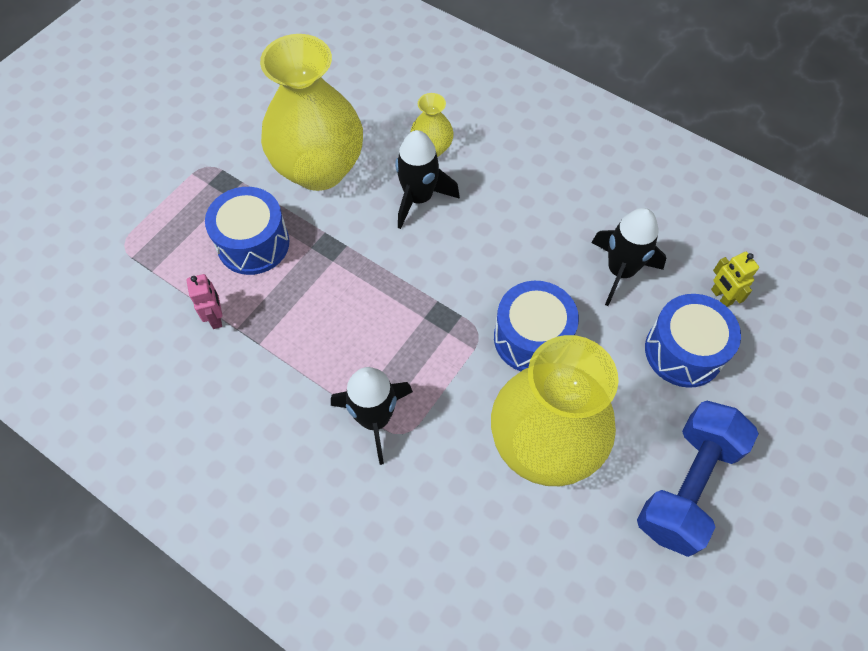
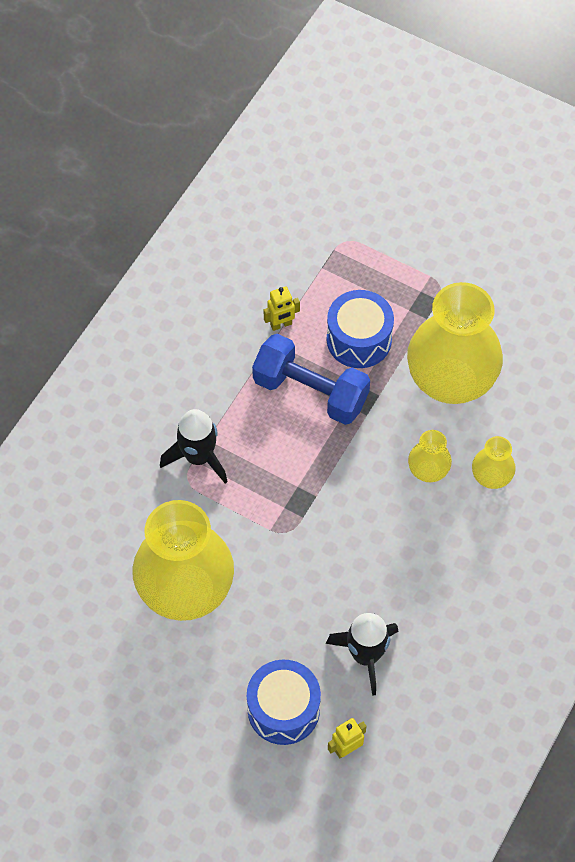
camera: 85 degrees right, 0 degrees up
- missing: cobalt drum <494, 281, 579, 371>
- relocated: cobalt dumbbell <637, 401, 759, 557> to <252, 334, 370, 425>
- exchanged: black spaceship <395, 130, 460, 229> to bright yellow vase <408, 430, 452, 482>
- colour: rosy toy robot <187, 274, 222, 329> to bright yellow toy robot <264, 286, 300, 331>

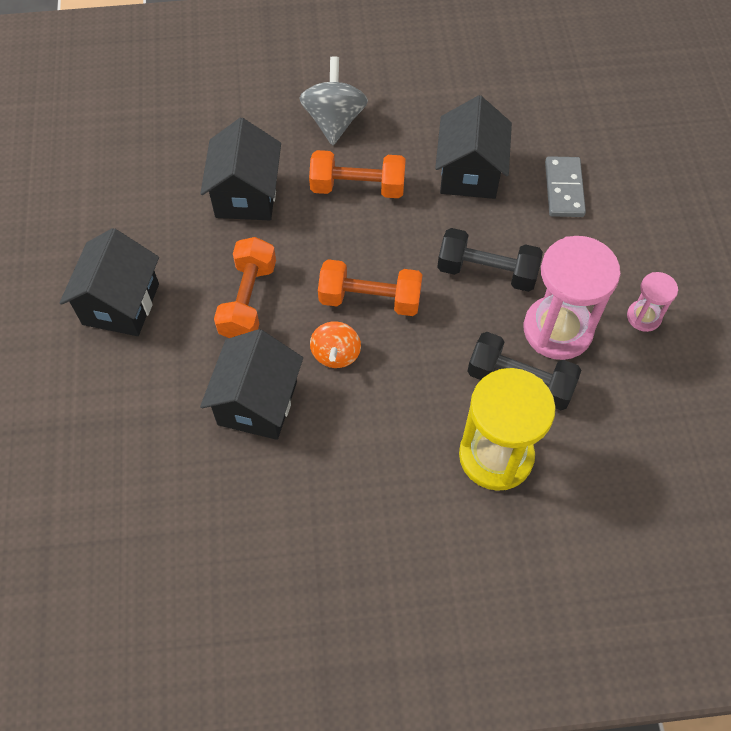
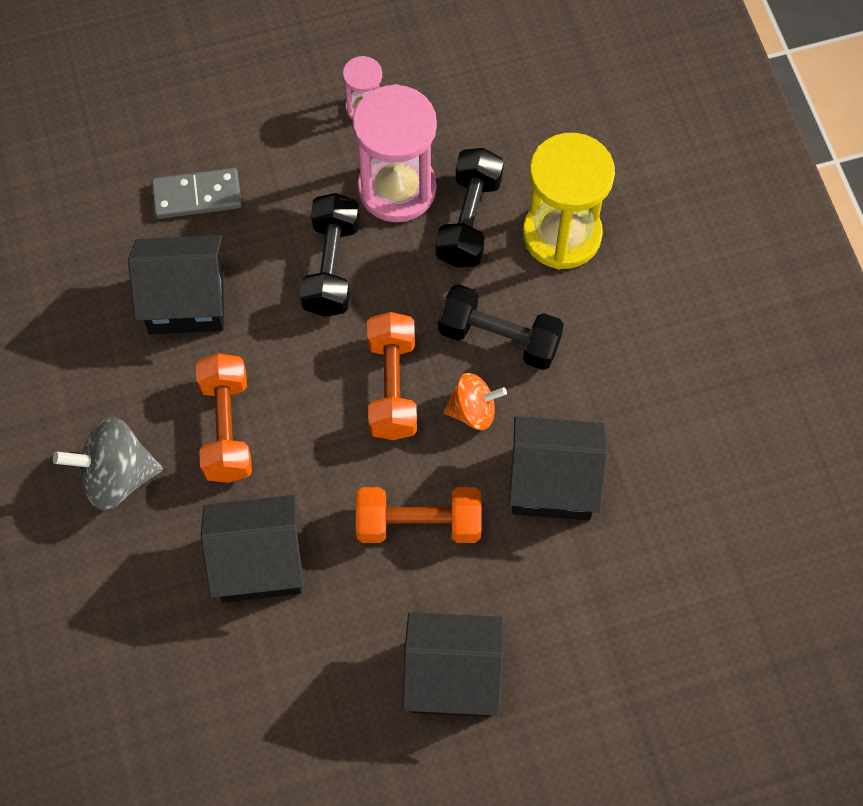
camera: 100 degrees left, 5 degrees up
- appeared: black dumbbell <438, 284, 564, 370>

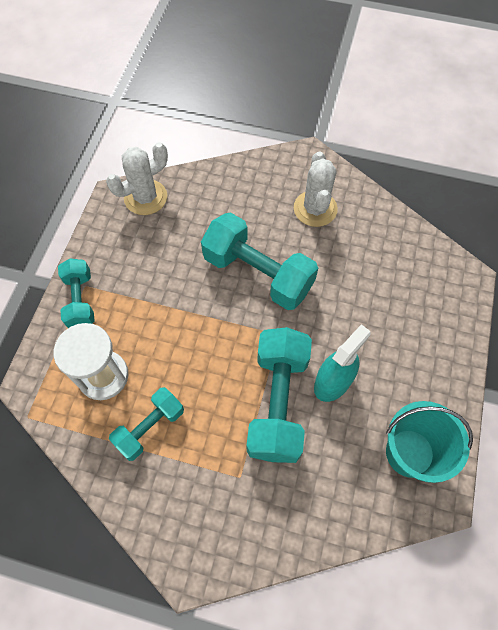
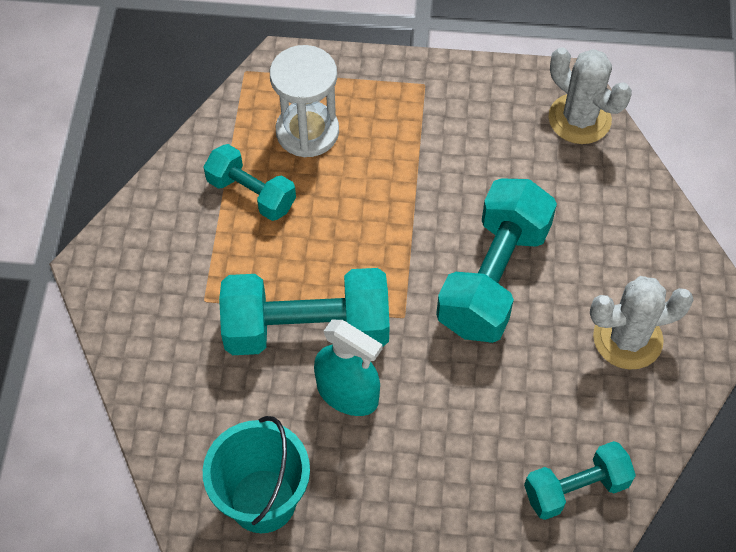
camera: 80 degrees right, 5 degrees down
- relocated: teal dumbbell <58, 258, 94, 328> to <524, 441, 636, 520>

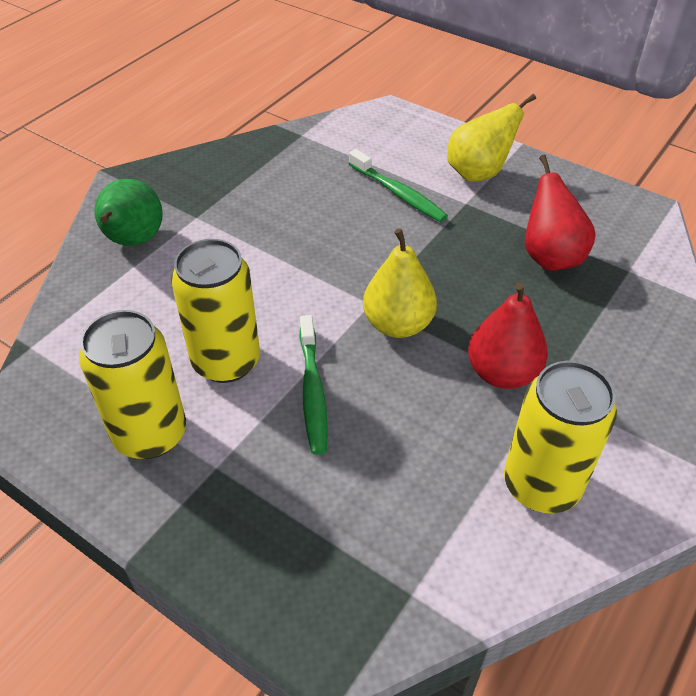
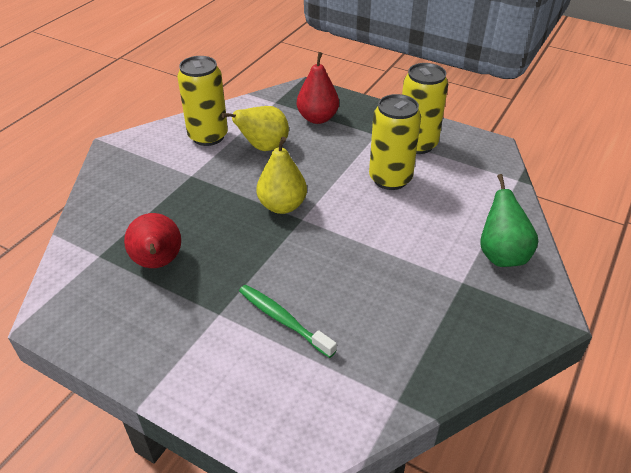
camera: 175 degrees right, 5 degrees down
- missing: green tooth brush <299, 315, 328, 455>
- relocated: bright yellow toy pear <447, 94, 536, 182> to <222, 106, 289, 151>
- relocated: scarlet toy pear <468, 282, 548, 389> to <297, 52, 339, 124>

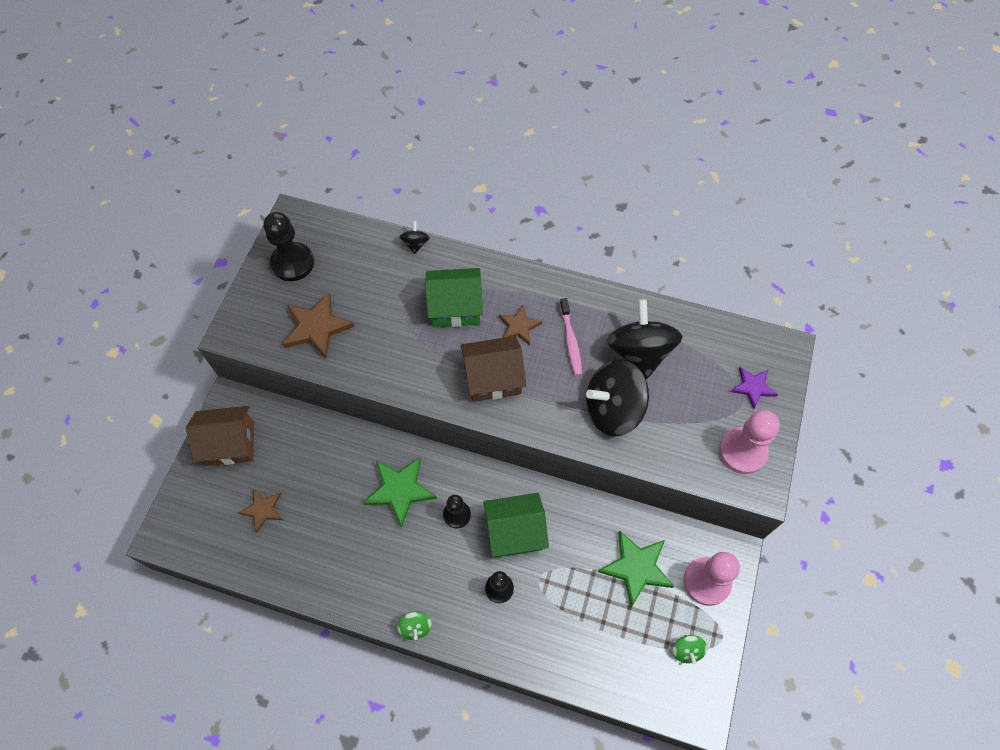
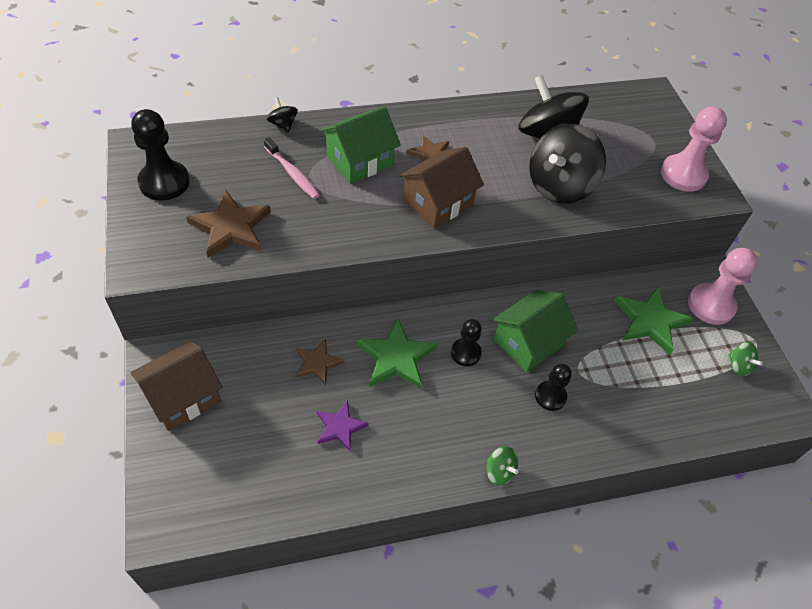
camera: 35 degrees left, 10 degrees down
- relocated: russet star <238, 489, 282, 533> to <295, 339, 344, 385>
- relocated: rosy tooth brush <560, 298, 582, 376> to <264, 137, 320, 199>
- relocated: purple star <731, 367, 778, 409> to <317, 400, 369, 451>

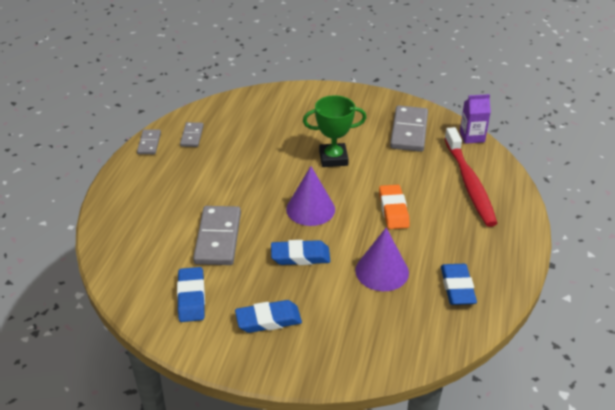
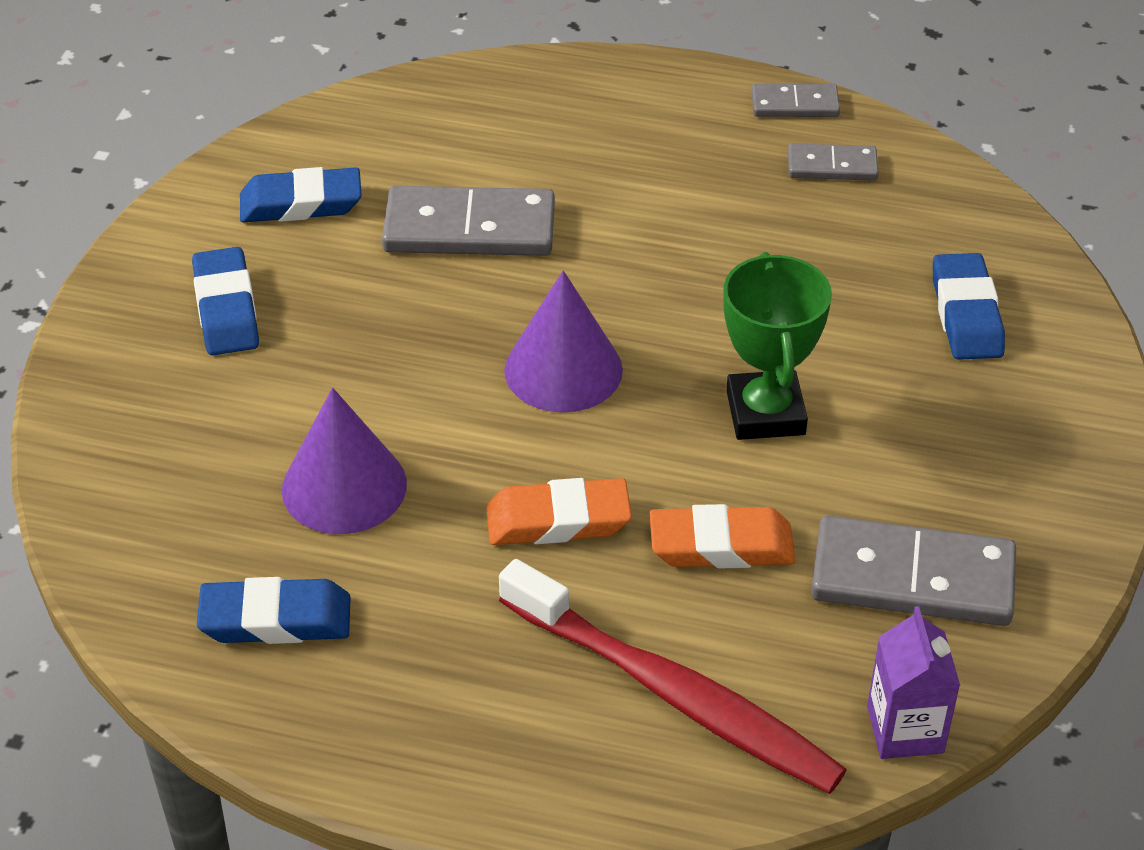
camera: 90 degrees right, 5 degrees up
- appeared: bright orange eraser <650, 504, 795, 568>
- relocated: cobalt eraser <271, 240, 331, 265> to <933, 253, 1005, 360>
- spun: scarlet tooth brush <444, 127, 498, 227> = <499, 559, 847, 794> 135 degrees counterclockwise

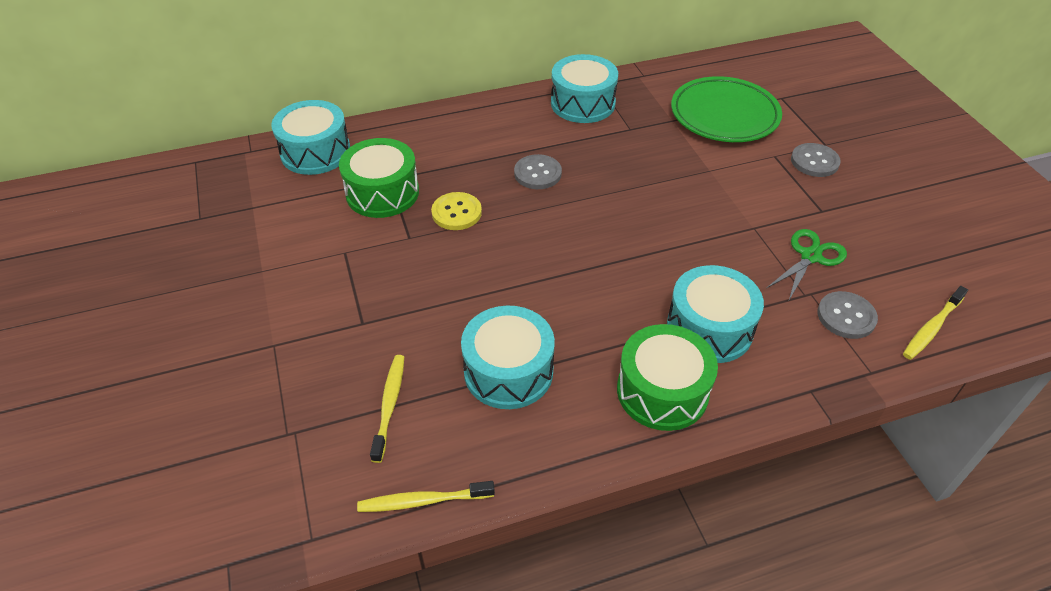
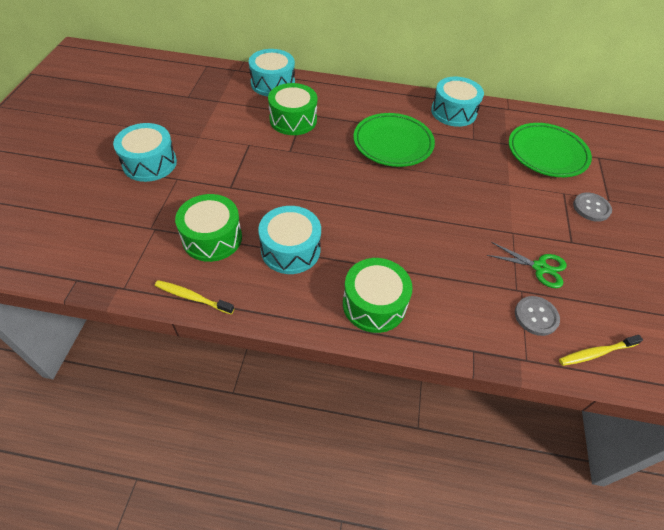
camera: 25 degrees right, 5 degrees up
- missing: bright yellow sewing button <431, 192, 482, 230>
- relocated: teal drum <667, 265, 764, 363> to <113, 123, 177, 182>
- exchanged: bright yellow tooth brush <370, 355, 404, 463> to green drum <175, 194, 242, 262>
- exchanged: ash-grey sewing button <514, 154, 562, 189> to green flat dish <354, 113, 435, 167>
- spun: green shears <767, 229, 847, 302> = <487, 242, 567, 288> 45 degrees clockwise

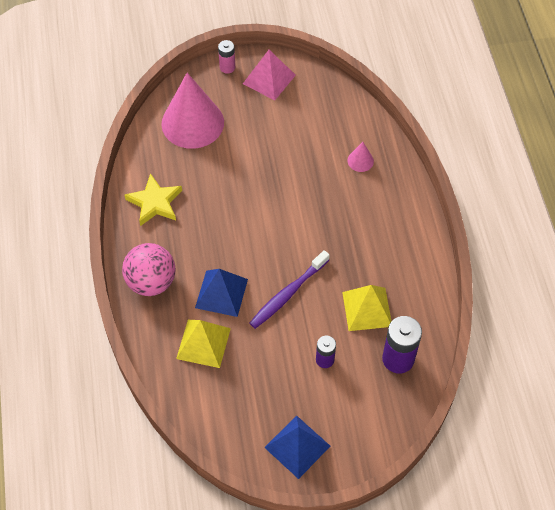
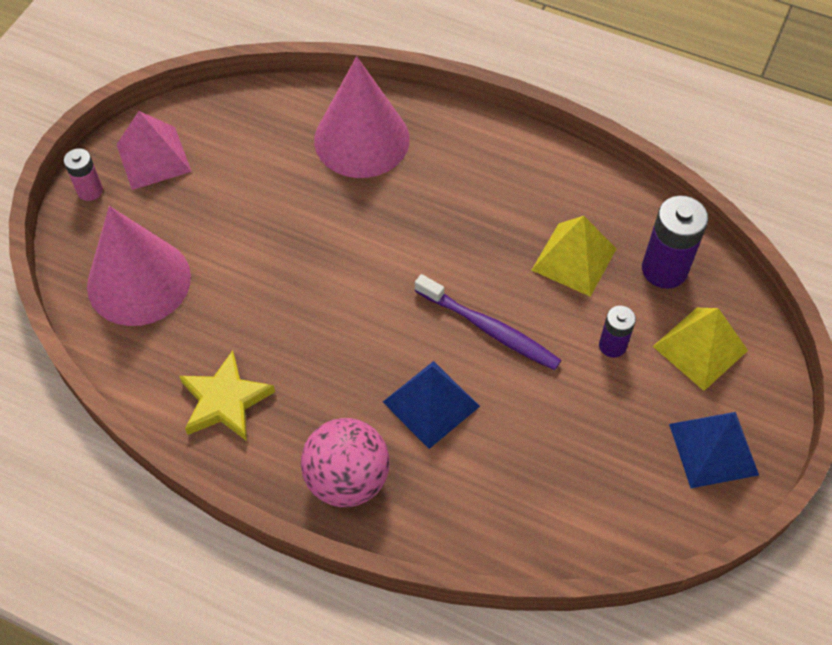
camera: 55 degrees left, 0 degrees up
- relocated: bright yellow solid pyramid <176, 320, 231, 368> to <653, 308, 748, 391>
- spun: purple tooth brush <249, 250, 330, 329> = <415, 274, 561, 370> 45 degrees counterclockwise
- size: rosy cone <347, 142, 374, 172> = <314, 56, 410, 178> x2.42

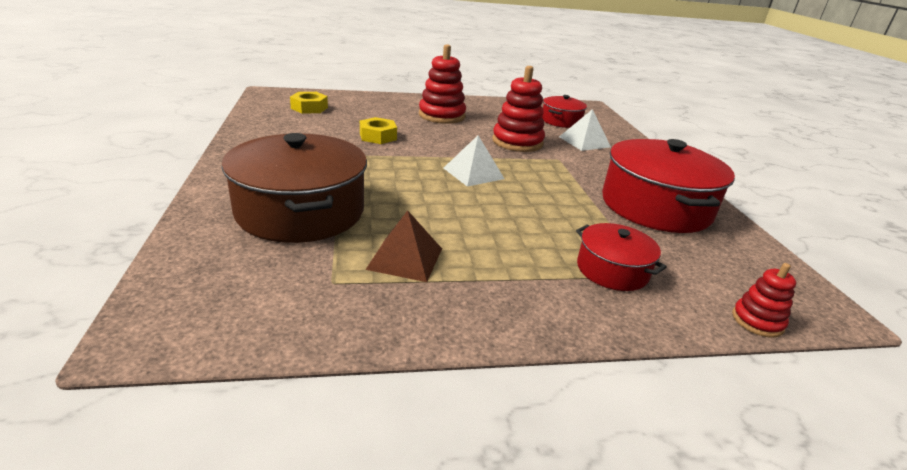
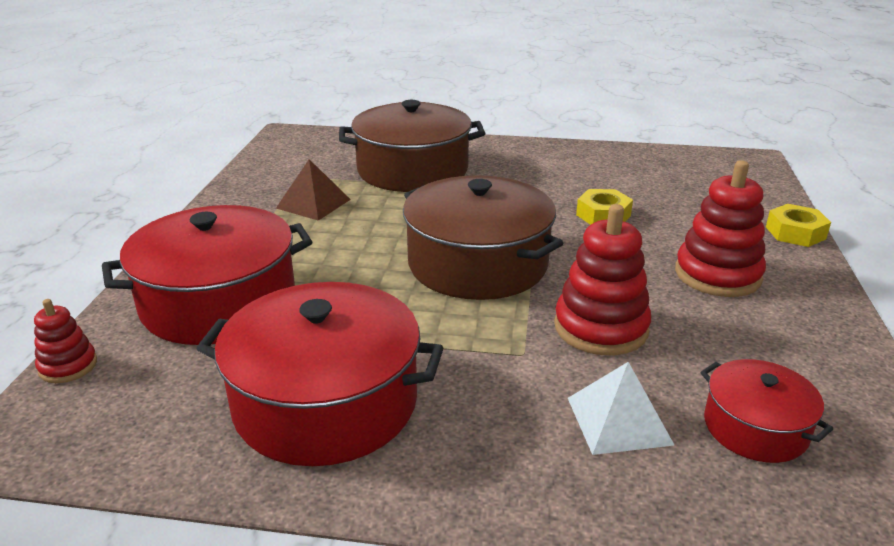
camera: 110 degrees right, 0 degrees up
- relocated: bright yellow nut <290, 92, 328, 114> to <766, 204, 831, 247>
- exchanged: white solid pyramid <444, 135, 504, 187> to russet cooking pot <403, 175, 563, 300>
- size: scarlet cooking pot <576, 223, 667, 291> = <102, 205, 312, 345> x1.89

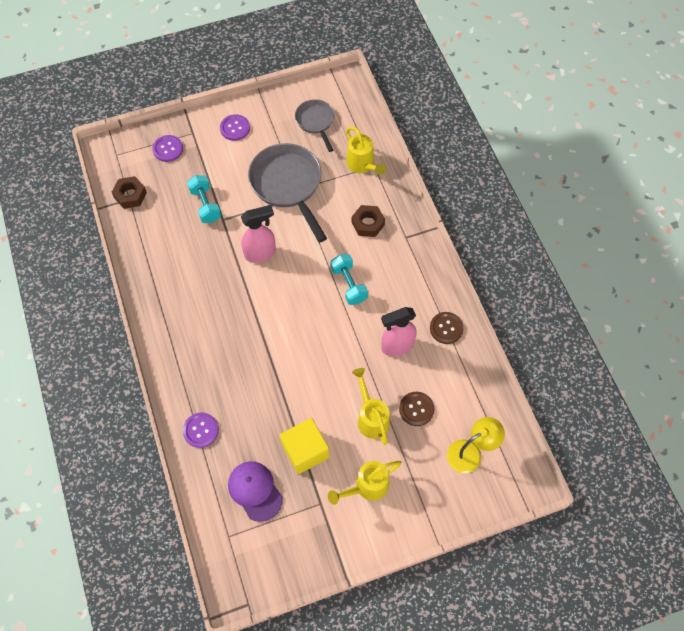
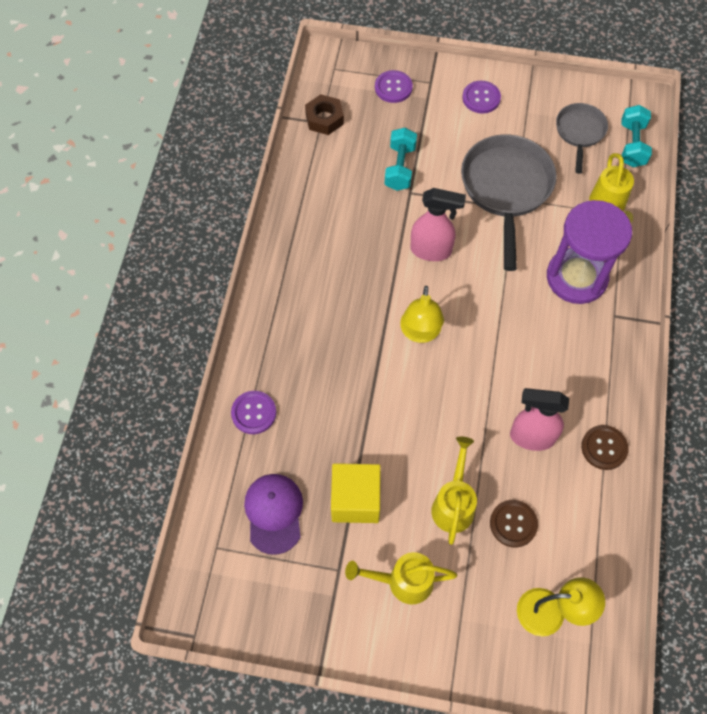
camera: 30 degrees right, 0 degrees up
- appeared: bright yellow lamp <400, 286, 444, 343>
- relocated: teal dumbbell <331, 254, 368, 305> to <621, 105, 652, 167>
- exchanged: russet nut <352, 205, 385, 237> to purple sand timer <547, 200, 632, 304>

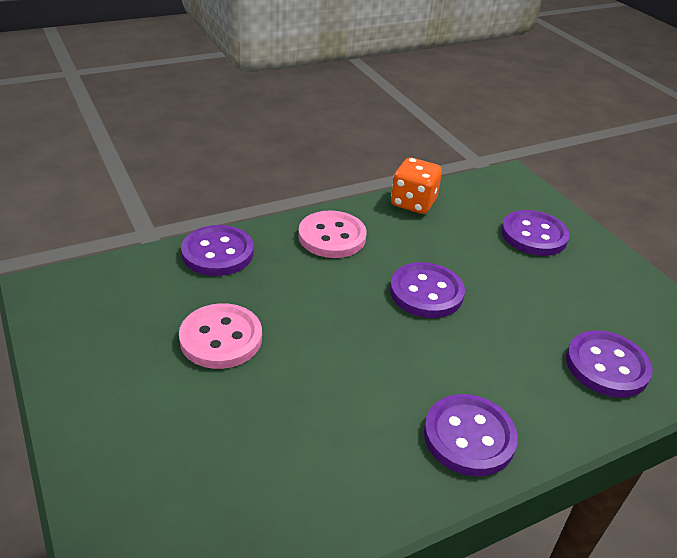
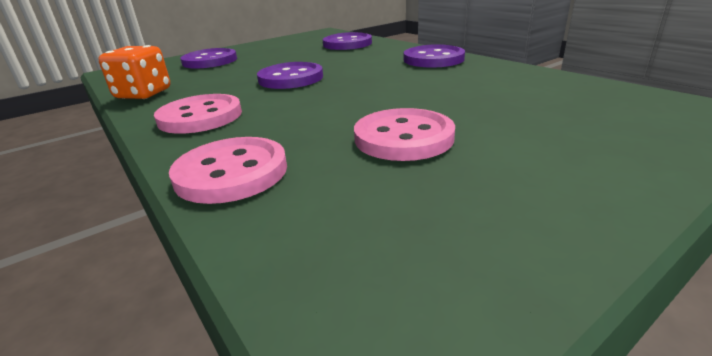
camera: 95 degrees left, 10 degrees down
- colour: purple sewing button <181, 225, 254, 276> to rosy sewing button <169, 137, 287, 204>

